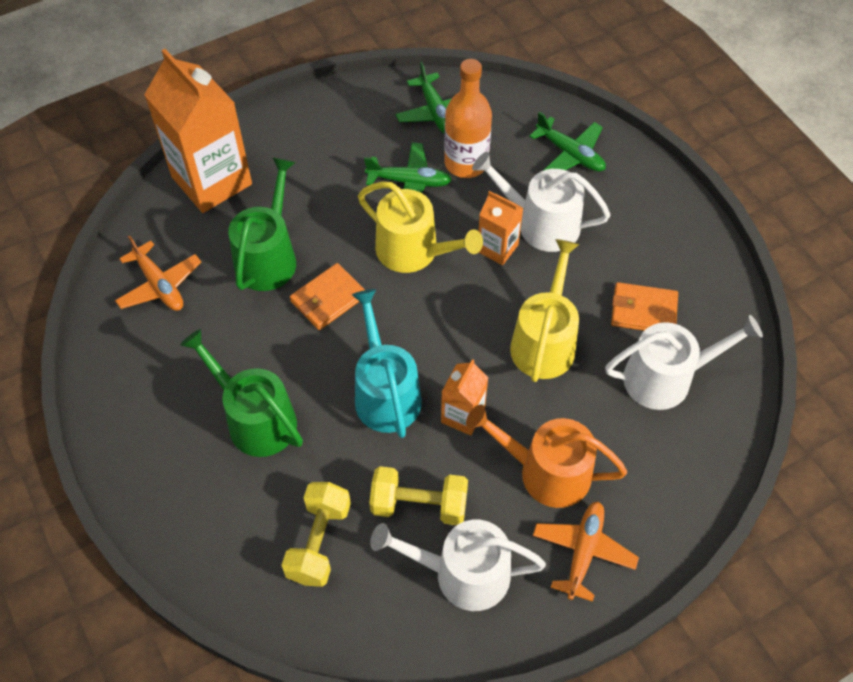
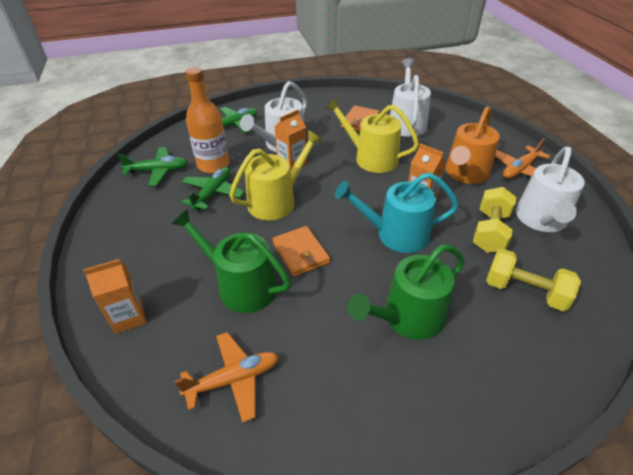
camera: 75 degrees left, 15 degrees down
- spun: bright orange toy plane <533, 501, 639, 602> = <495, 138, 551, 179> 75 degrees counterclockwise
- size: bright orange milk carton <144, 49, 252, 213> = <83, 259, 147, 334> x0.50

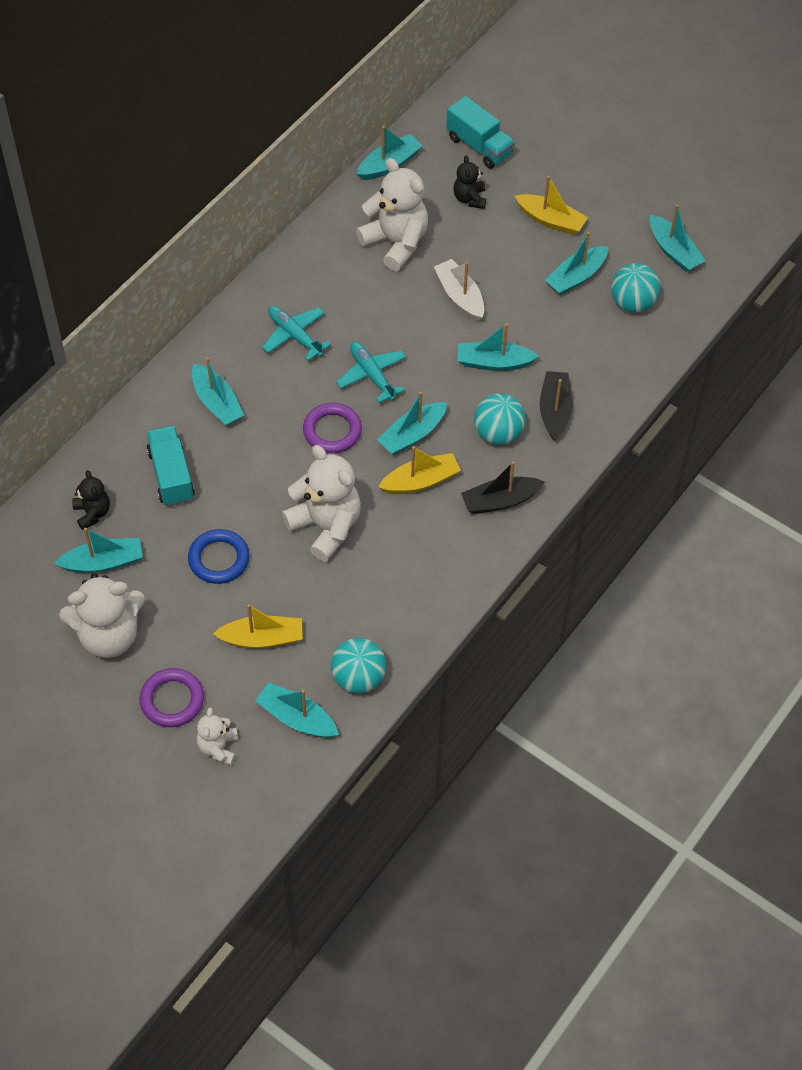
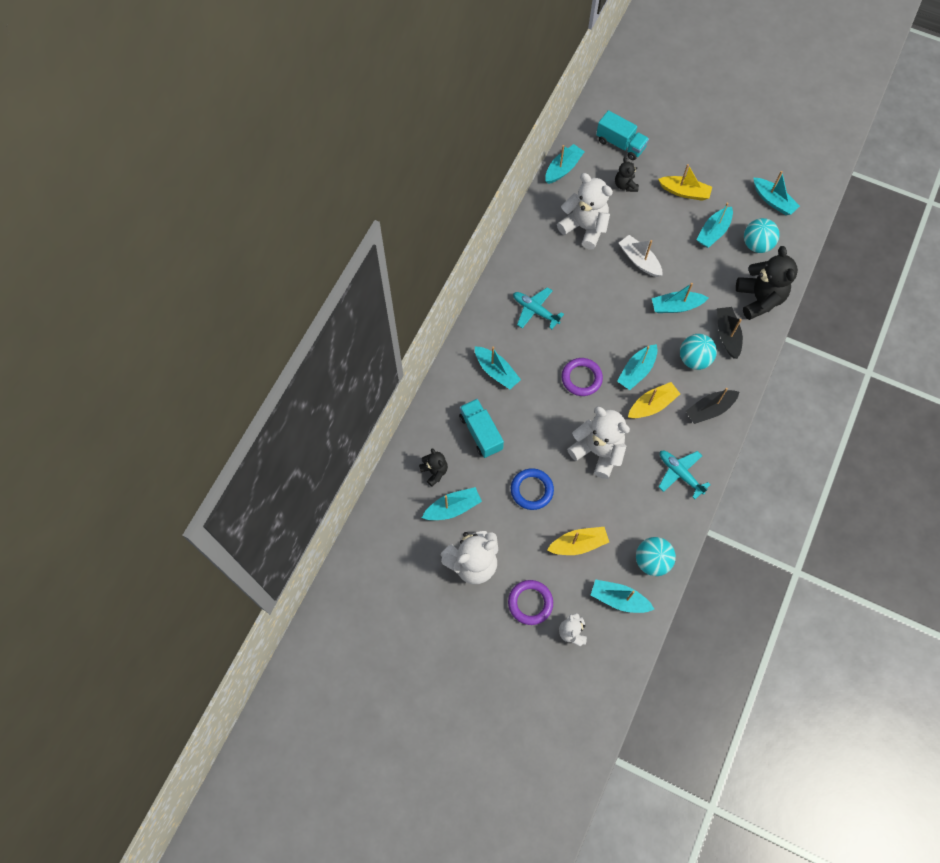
camera: 10 degrees left, 10 degrees up
- appeared: black teddy bear <736, 246, 798, 320>
- relocated: teal toy plane <336, 342, 406, 403> to <659, 451, 711, 499>

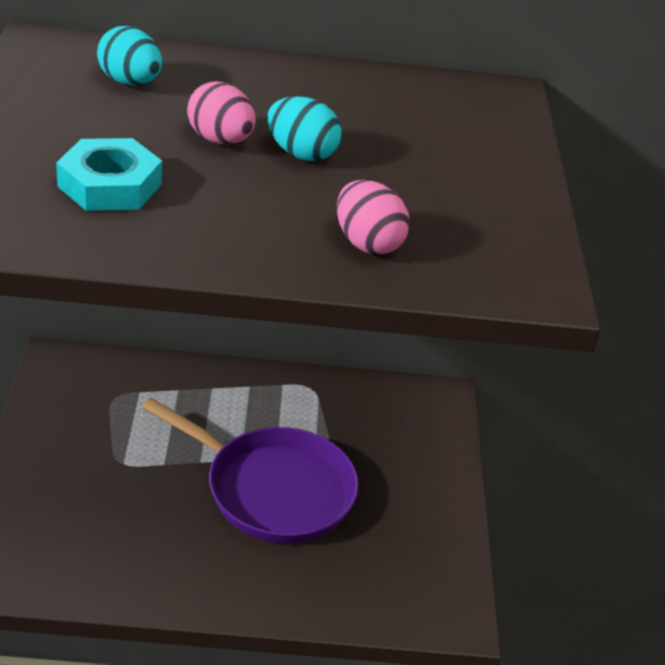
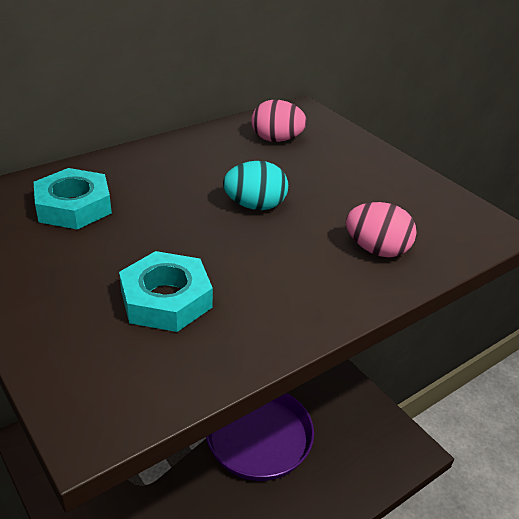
camera: 35 degrees left, 0 degrees up
- relocated: rosy egg <187, 81, 256, 145> to <251, 100, 307, 142>
- exchanged: teal egg <97, 26, 162, 85> to teal nut <34, 168, 112, 230>

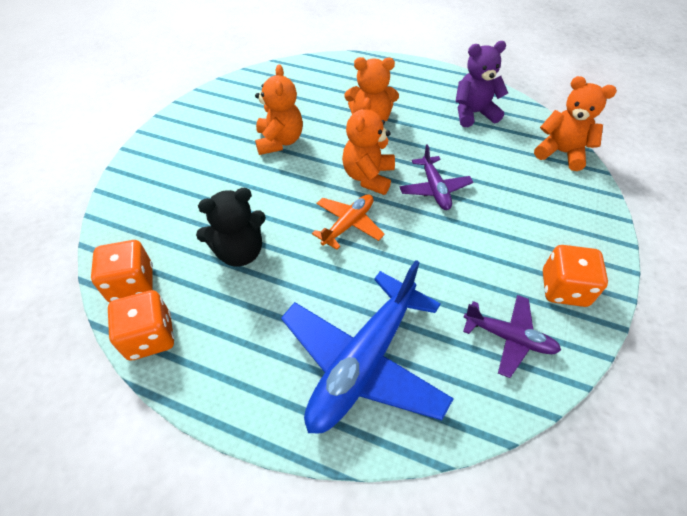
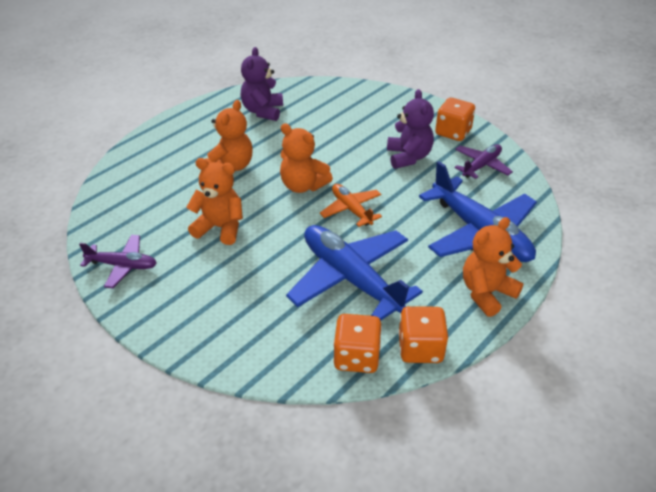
camera: 70 degrees left, 10 degrees down
- appeared: purple teddy bear <387, 89, 434, 169>
- relocated: purple toy plane <400, 144, 473, 210> to <79, 235, 157, 288>
- relocated: bright orange teddy bear <534, 76, 617, 171> to <463, 217, 524, 317>
- exchanged: black teddy bear <196, 188, 266, 266> to cobalt toy plane <286, 225, 423, 321>

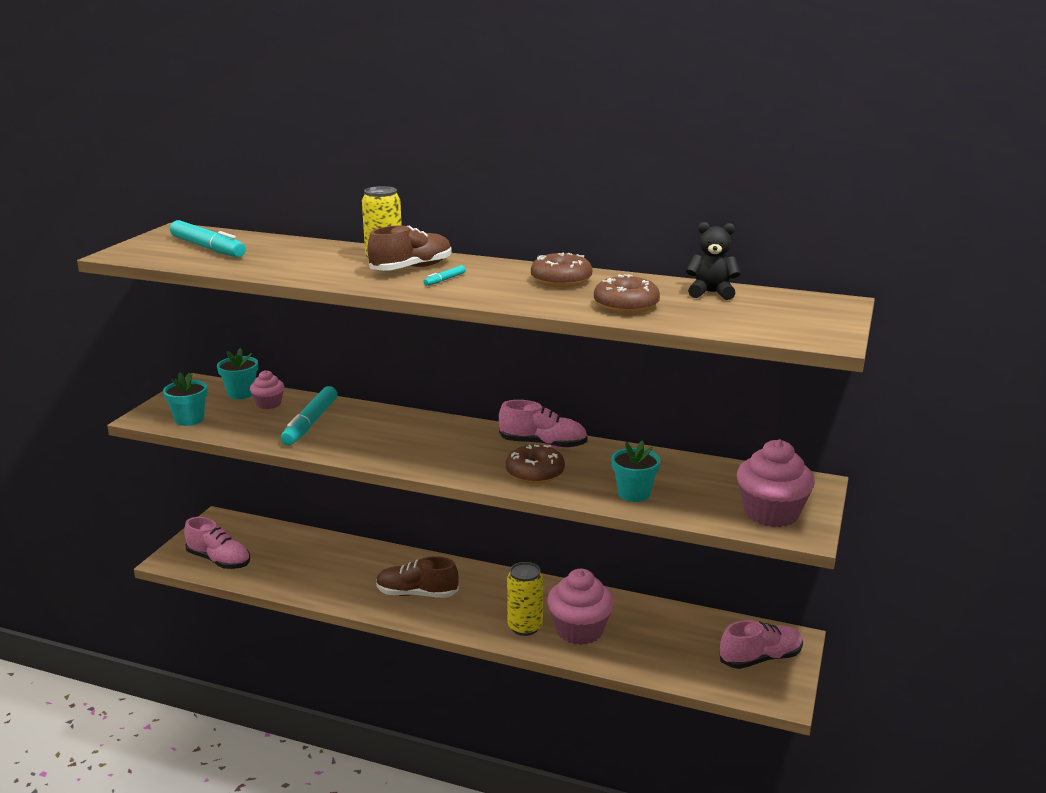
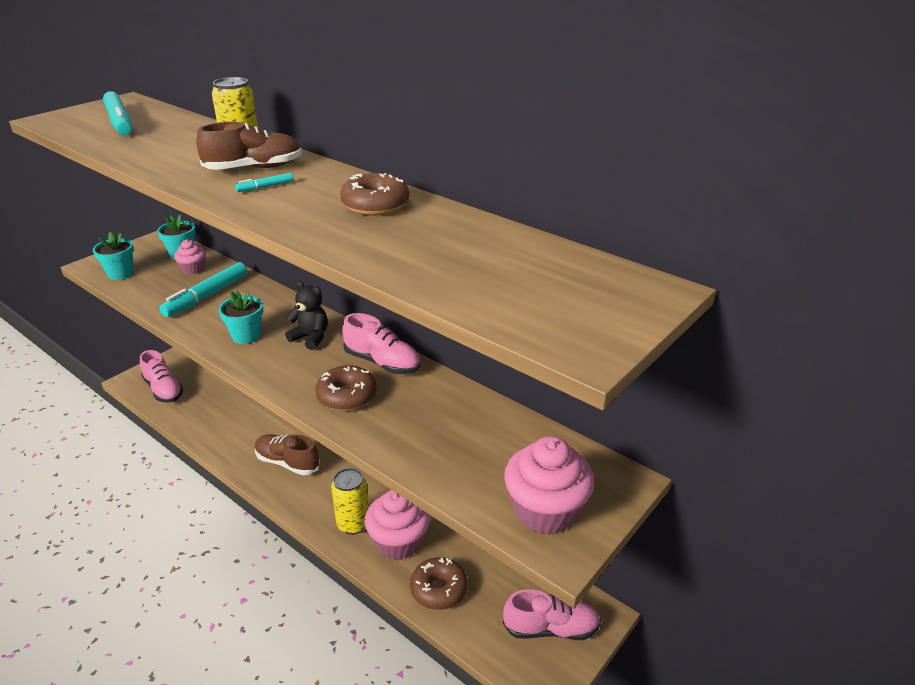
camera: 20 degrees right, 10 degrees up
- relocated: russet glazed donut <594, 274, 660, 314> to <410, 557, 468, 610>
- relocated: teal plant pot <611, 440, 660, 502> to <218, 290, 263, 344>
- relocated: black teddy bear <686, 222, 740, 300> to <285, 281, 328, 350>

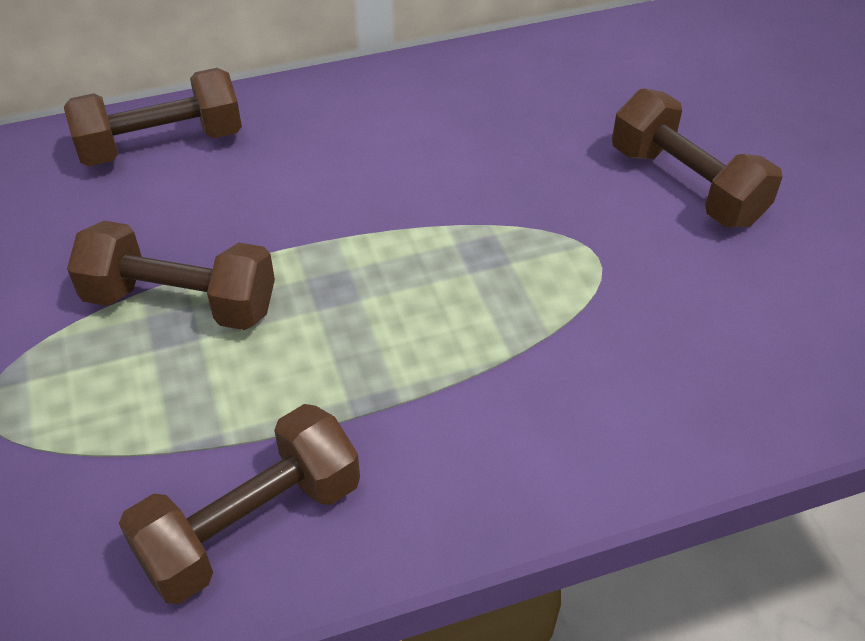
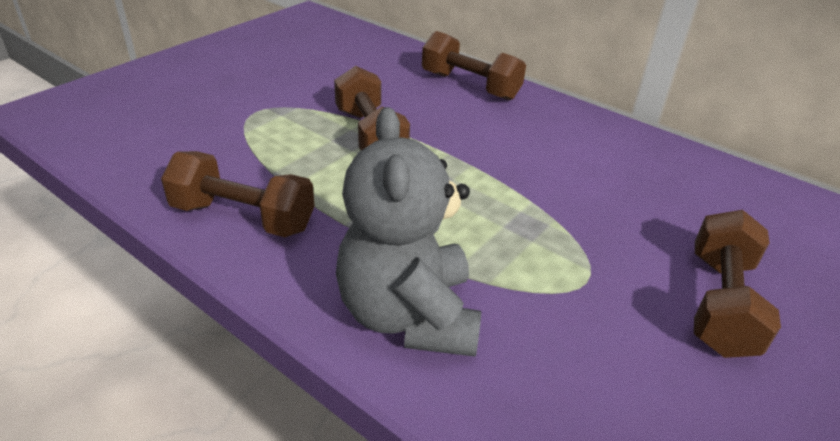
camera: 55 degrees right, 10 degrees down
- appeared: ash-grey teddy bear <336, 107, 481, 357>

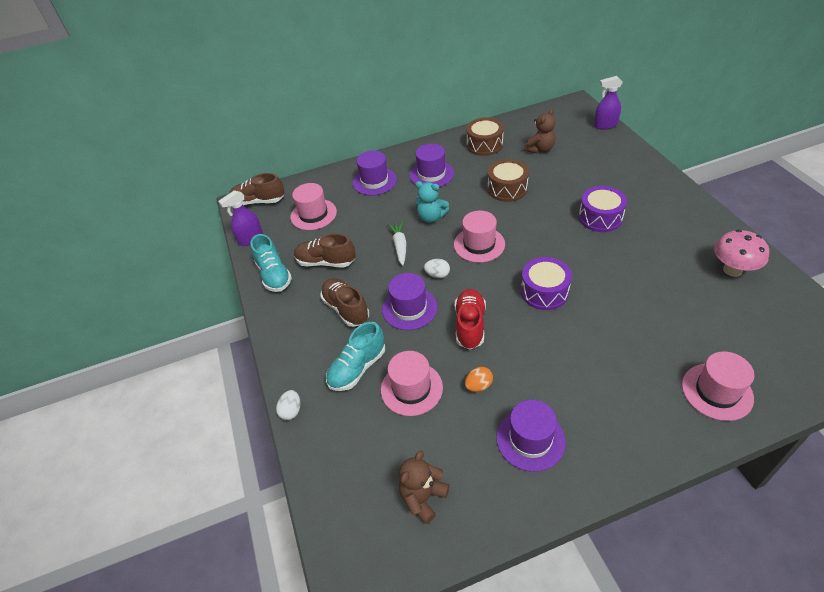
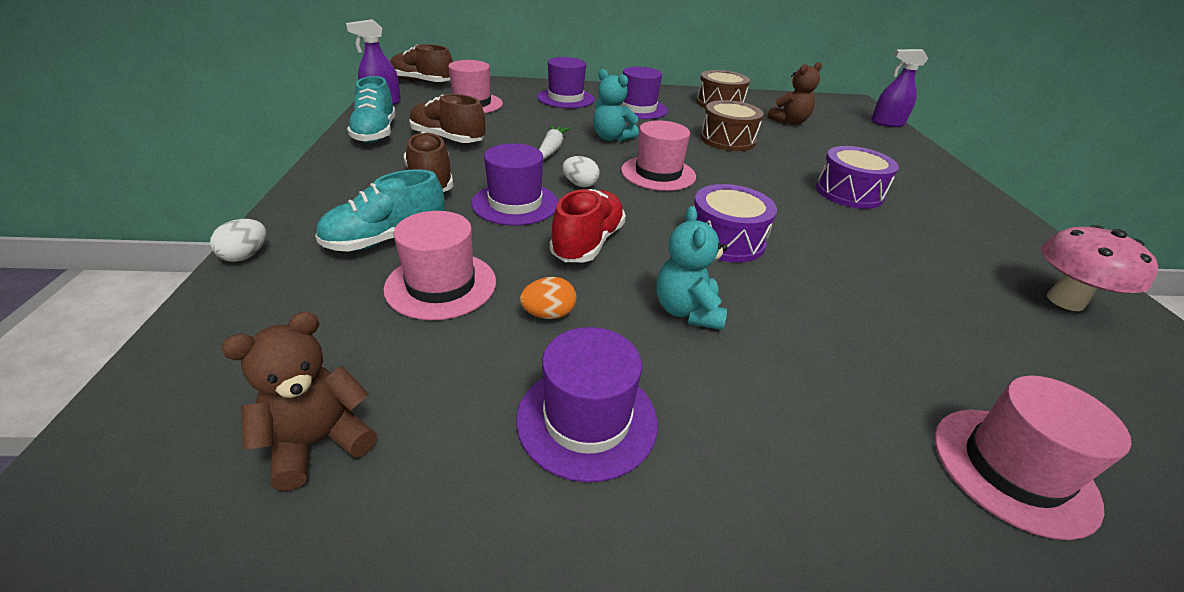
camera: 10 degrees right, 10 degrees down
- appeared: teal teddy bear <657, 206, 728, 330>

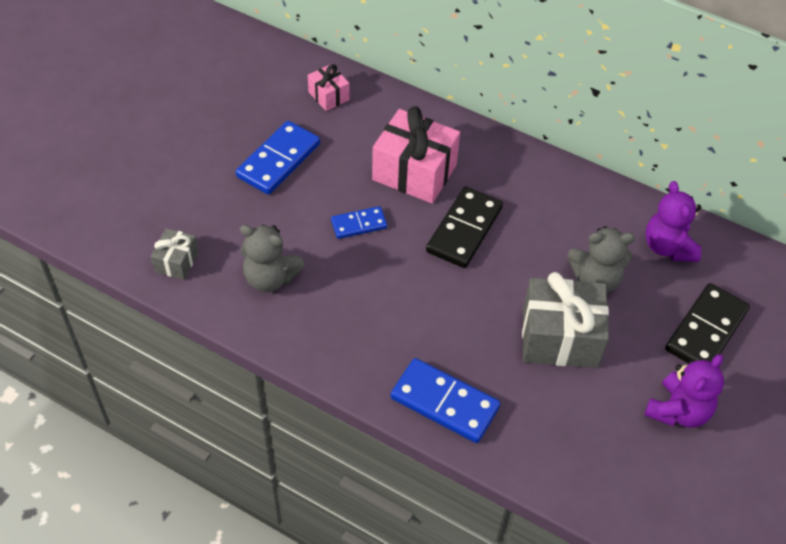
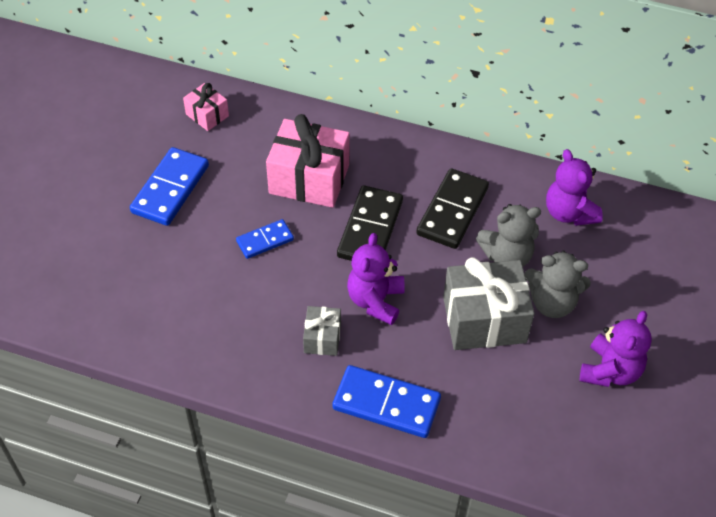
camera: 10 degrees left, 0 degrees up
- appeared: purple teddy bear <347, 233, 405, 325>
- relocated: ash-grey gift <151, 228, 199, 280> to <303, 306, 341, 356>
- relocated: ash-grey teddy bear <240, 225, 305, 292> to <525, 251, 591, 318>
- relocated: black domino tile <665, 283, 750, 364> to <416, 168, 489, 249>

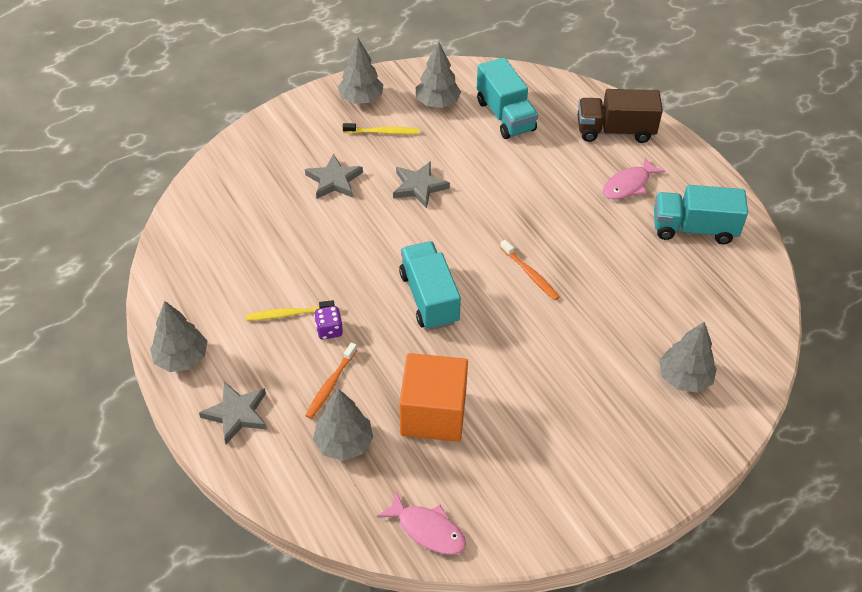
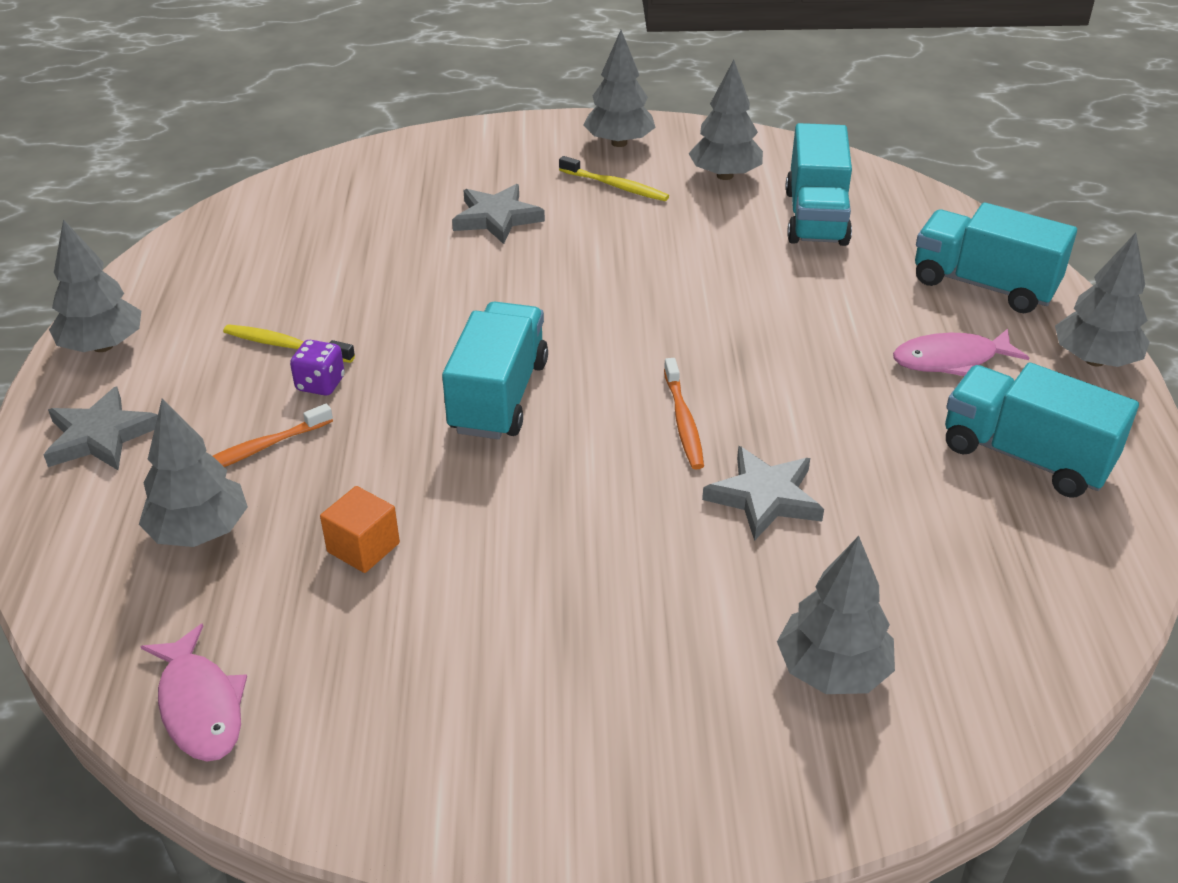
camera: 30 degrees right, 10 degrees down
- appeared: ash-grey fir tree <1055, 233, 1150, 367>
- relocated: ash-grey star <393, 161, 450, 209> to <702, 446, 824, 541>
- colour: russet toy truck <578, 89, 663, 143> to teal toy truck <915, 203, 1077, 313>
- size: bright orange solid cube <399, 353, 468, 442> = <320, 486, 400, 573> x0.48

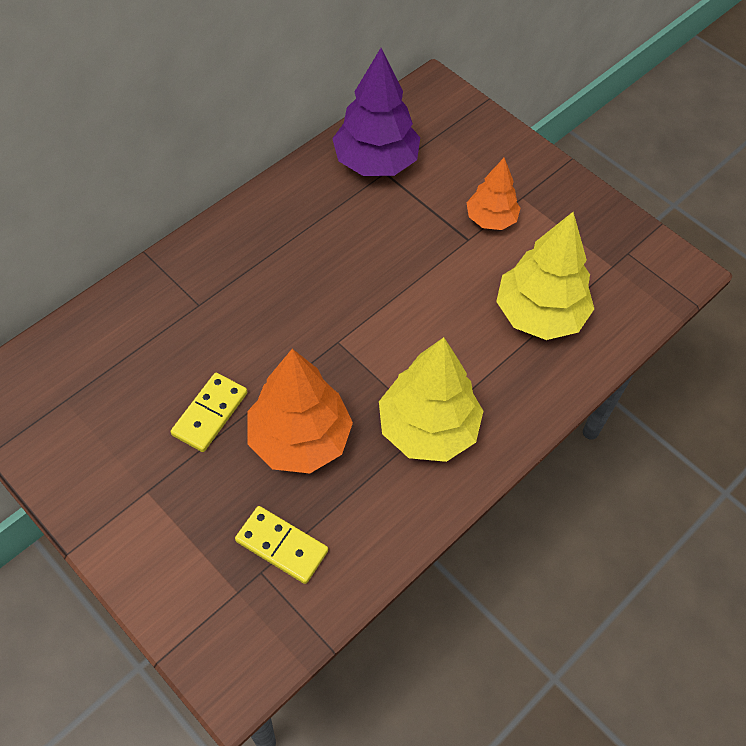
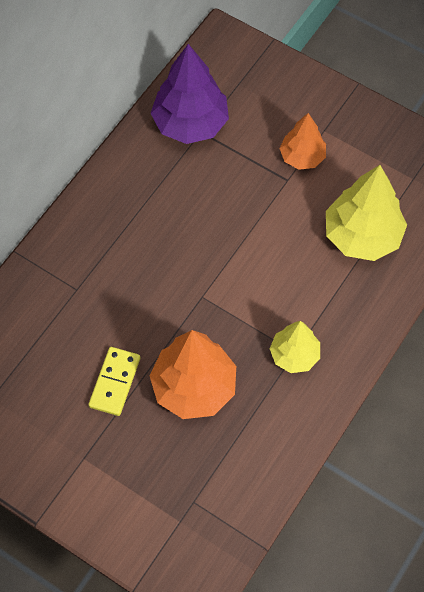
camera: 10 degrees left, 5 degrees up
- missing: bright yellow domino tile <235, 506, 328, 584>
- size: bright yellow fir tree <379, 337, 483, 462> = <270, 321, 320, 373> x0.60

